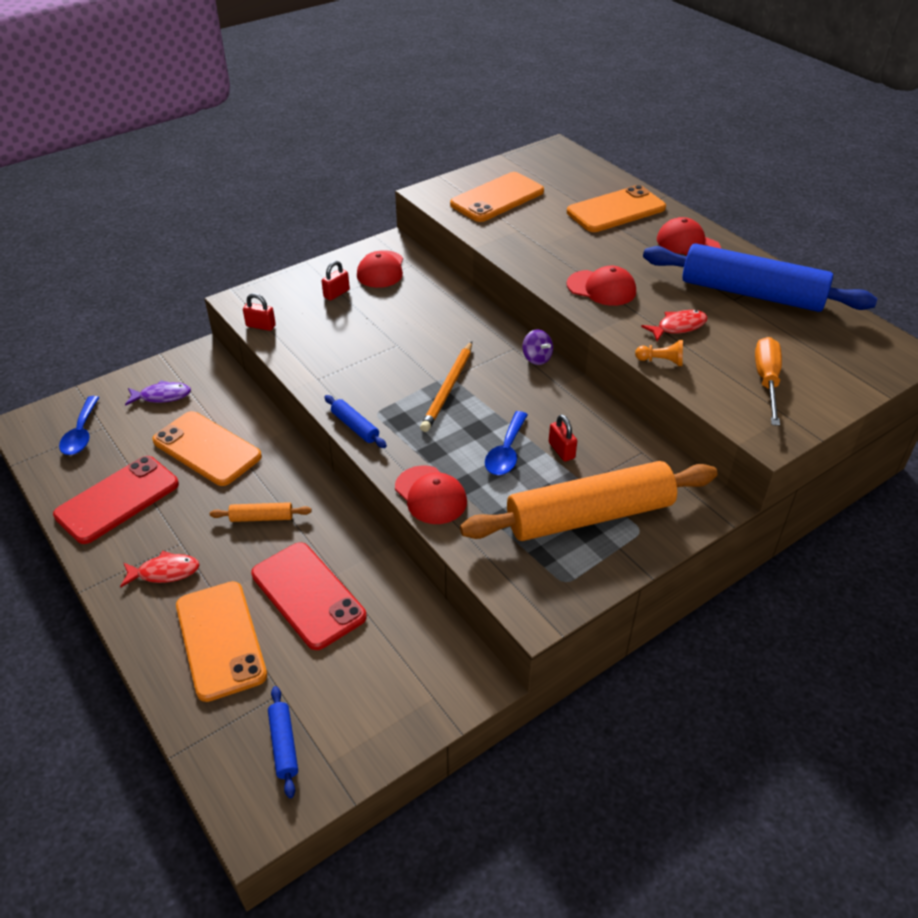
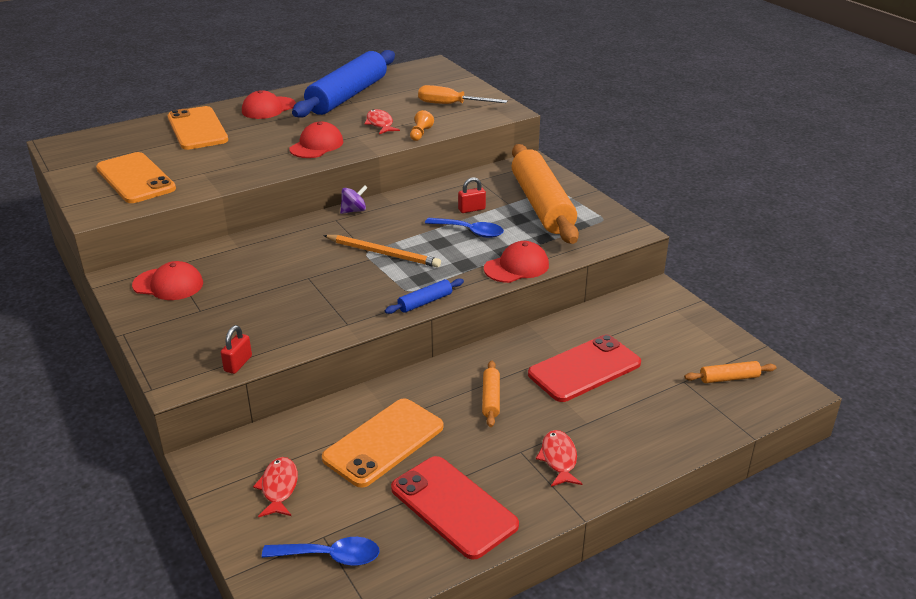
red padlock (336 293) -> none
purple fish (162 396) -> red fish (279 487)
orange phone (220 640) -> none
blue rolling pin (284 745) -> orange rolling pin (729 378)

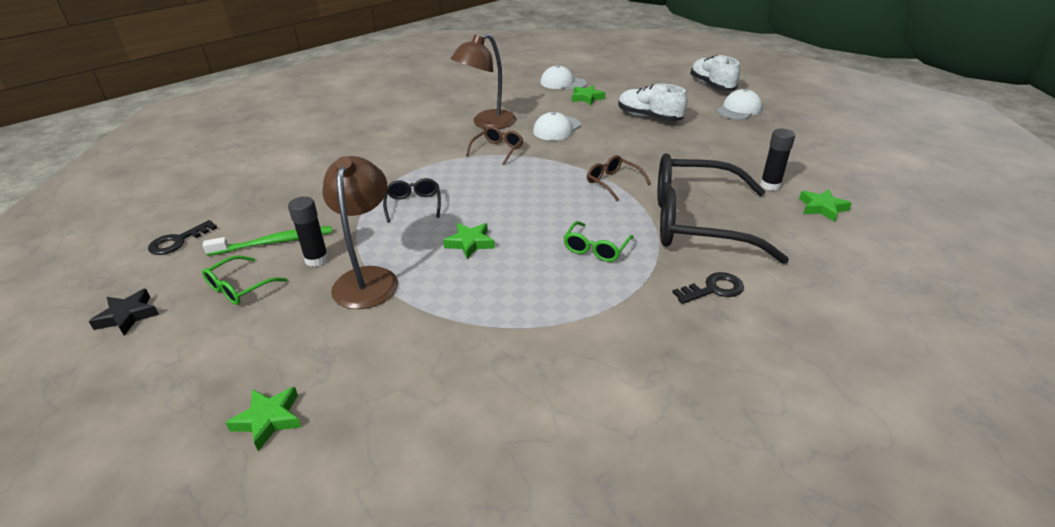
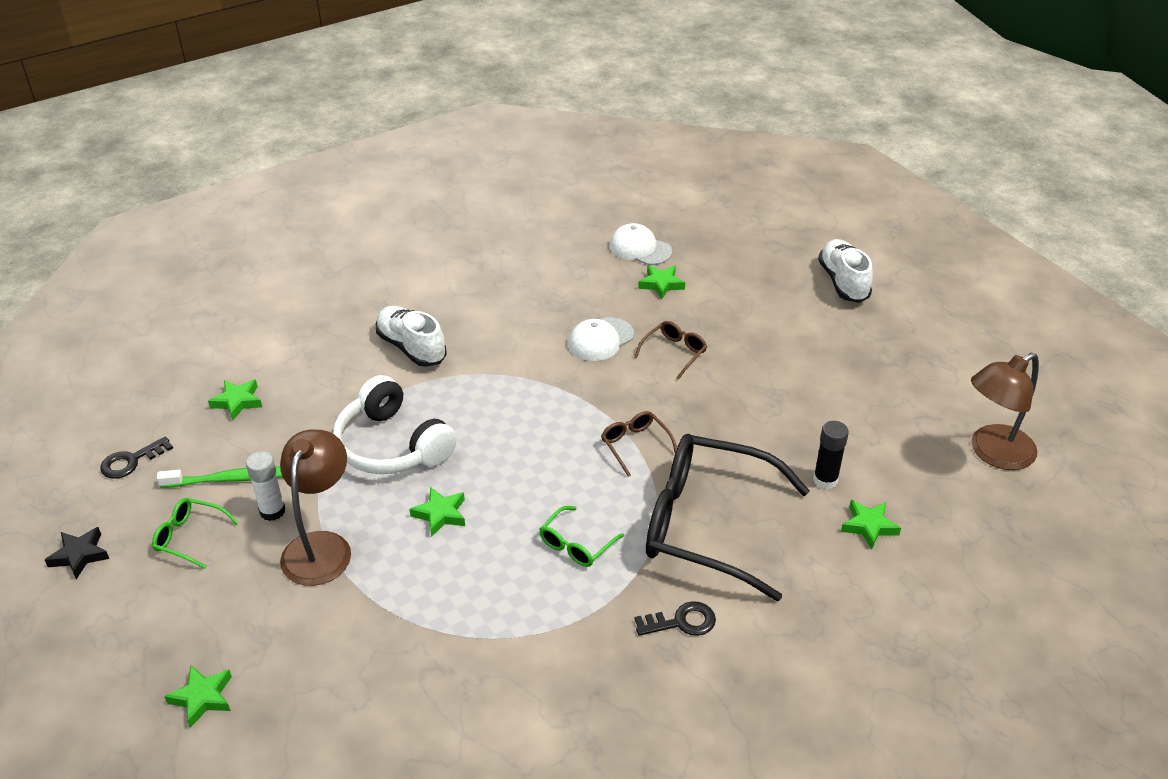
brown lamp (487 123) -> brown lamp (993 453), relocated
white shoe (649 117) -> white shoe (411 348), relocated
white cap (739 109) -> none
brown glasses (498 150) -> brown glasses (674 353), relocated
black glasses (413 204) -> white headphones (392 445)
black glue stick (317 259) -> white glue stick (272 511)
green glasses (240 288) -> green glasses (190 537), 60 degrees clockwise
none -> green star (237 402)

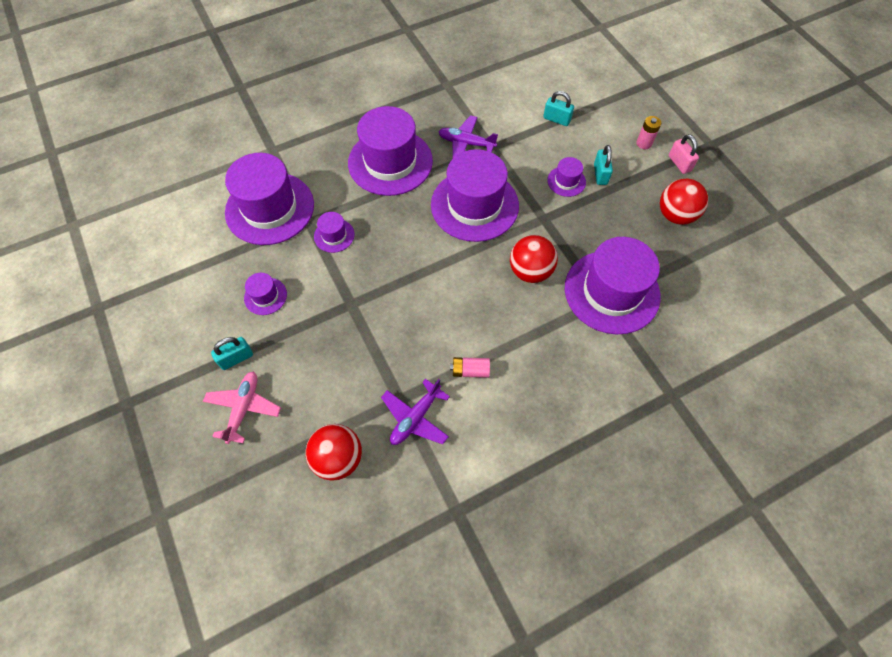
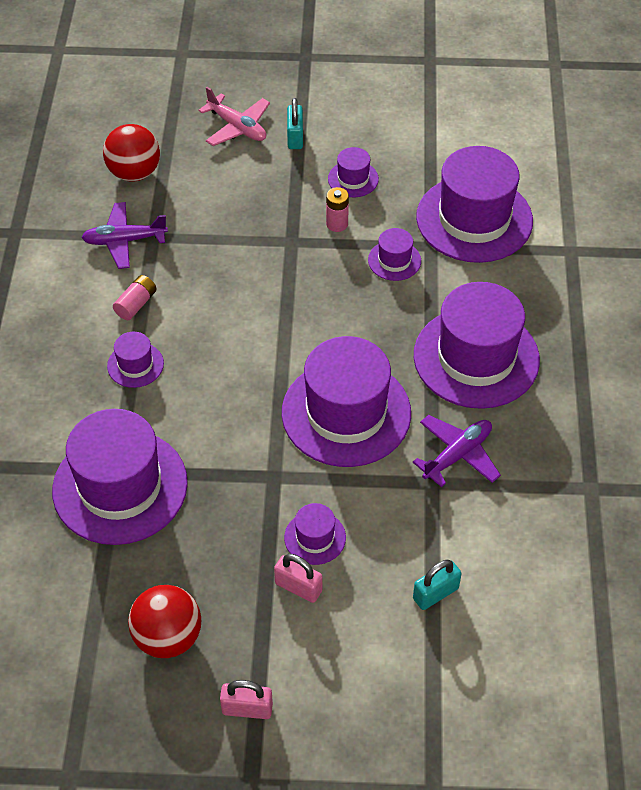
pink battery (644 143) -> pink battery (337 224), relocated
turquoise padlock (600 174) -> pink padlock (298 587)
red ball (530 271) -> none
purple plane (415 418) -> purple plane (124 241), 75 degrees counterclockwise
none -> purple hat (135 365)

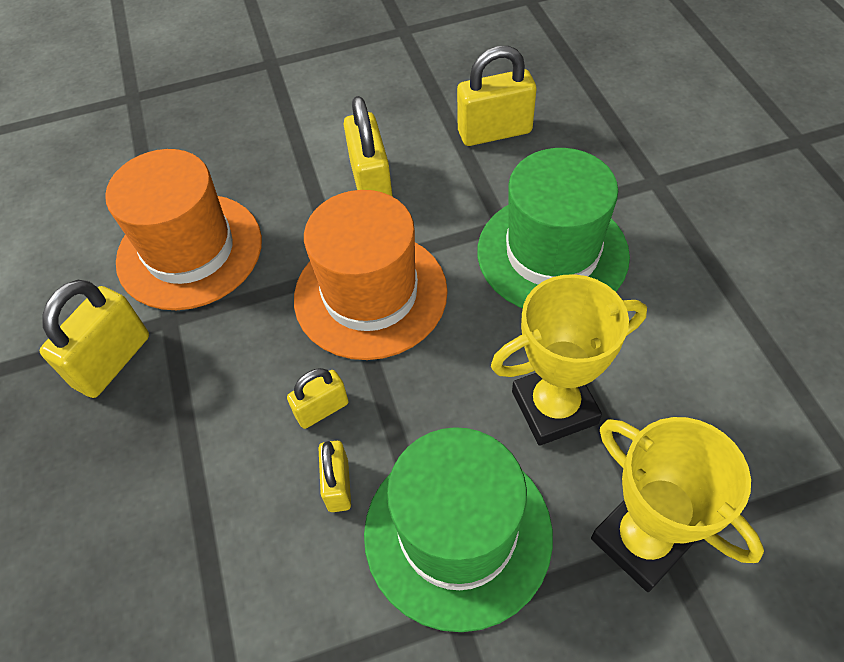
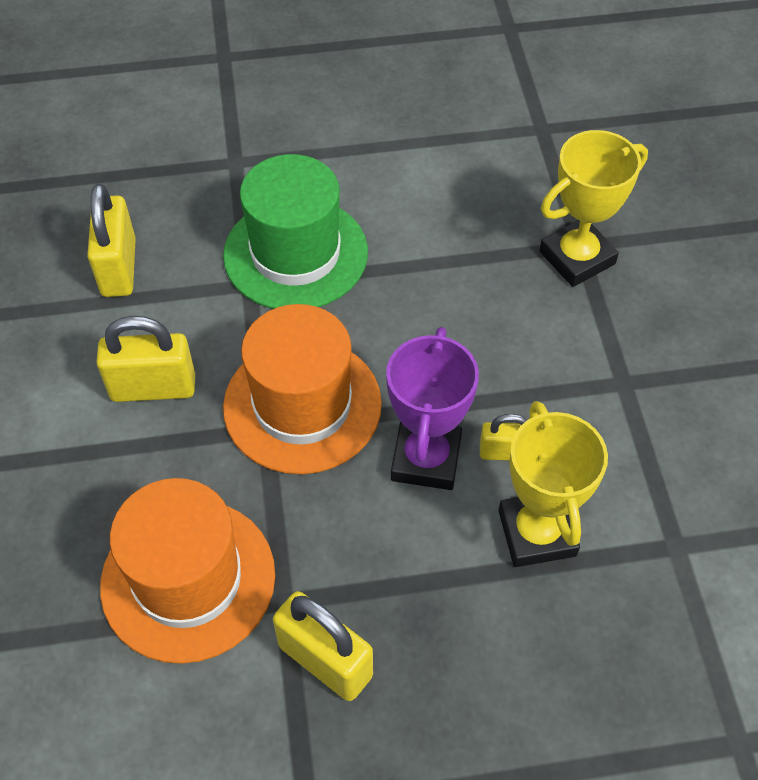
yellow trophy (554 407) -> yellow trophy (536 533), relocated
yellow padlock (322 409) -> purple trophy (426 459)
green hat (457 533) -> none

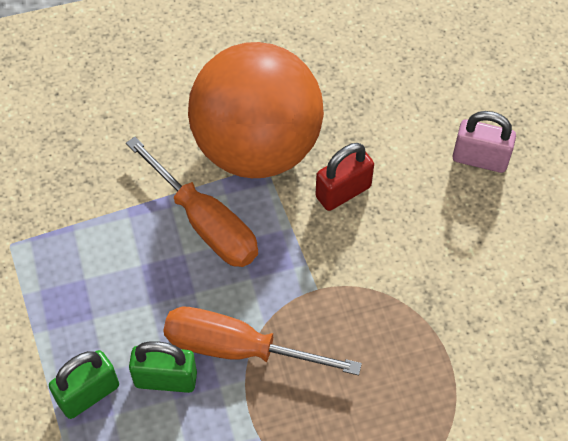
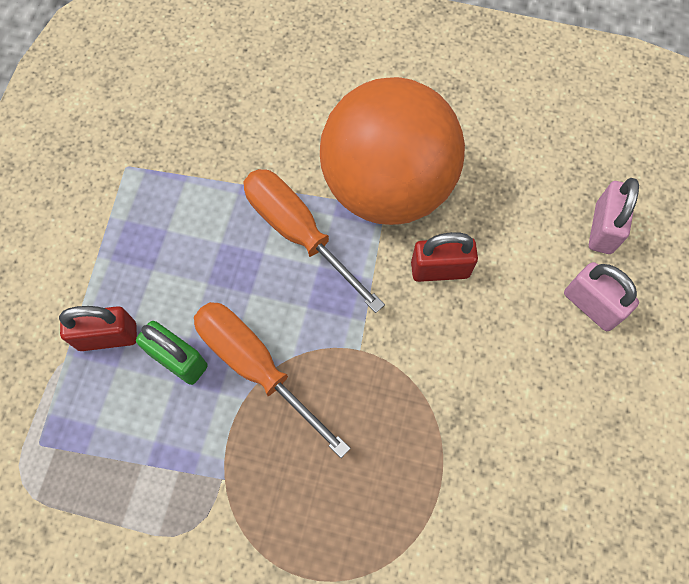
orange screwdriver (205 222) -> orange screwdriver (299 233), 150 degrees clockwise
green padlock (88 394) -> red padlock (107 336)
none -> pink padlock (603 228)

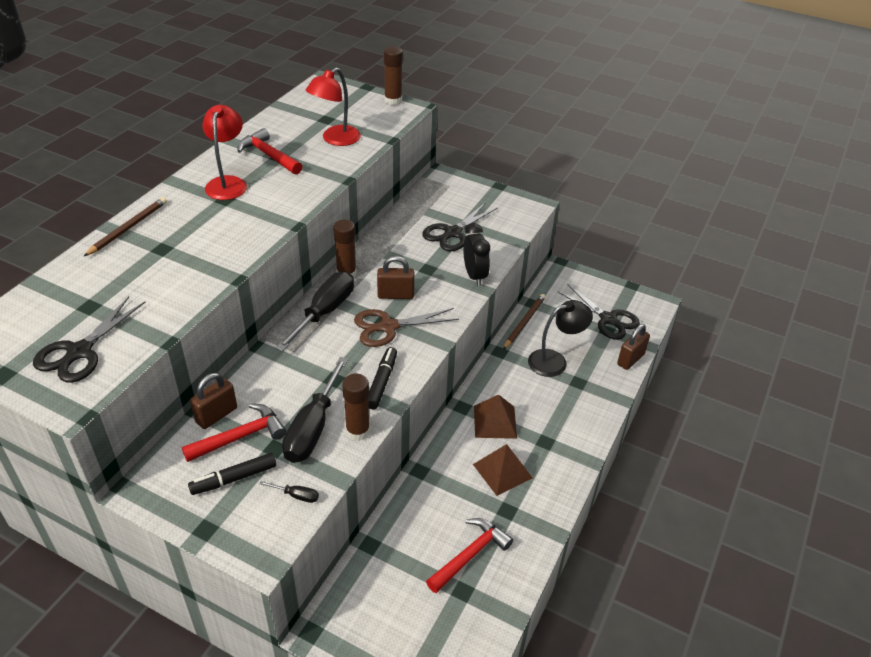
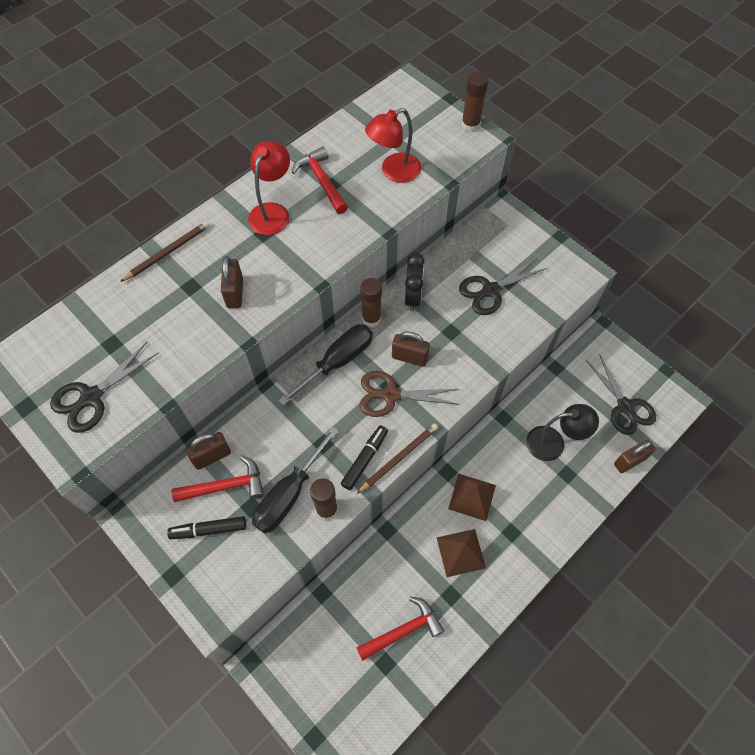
black clock (474 276) -> black clock (412 297), relocated
brown pencil (524 322) -> brown pencil (399 458), relocated
black screwdriver (296 495) -> none
none -> brown padlock (235 293)

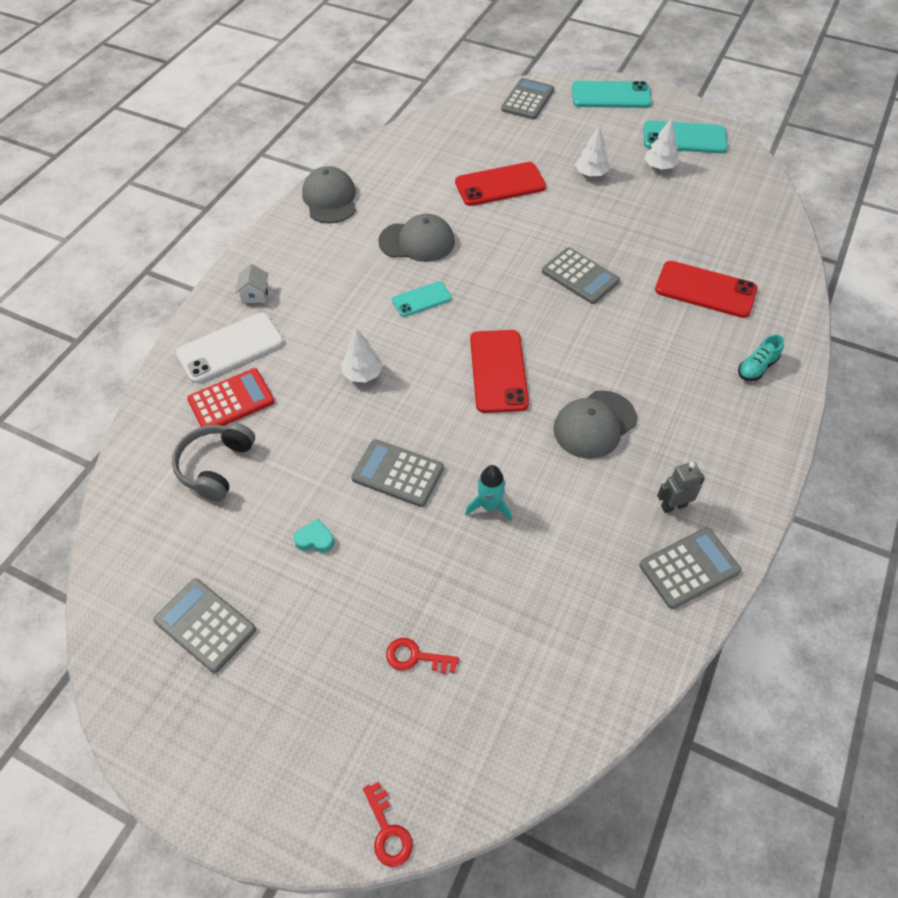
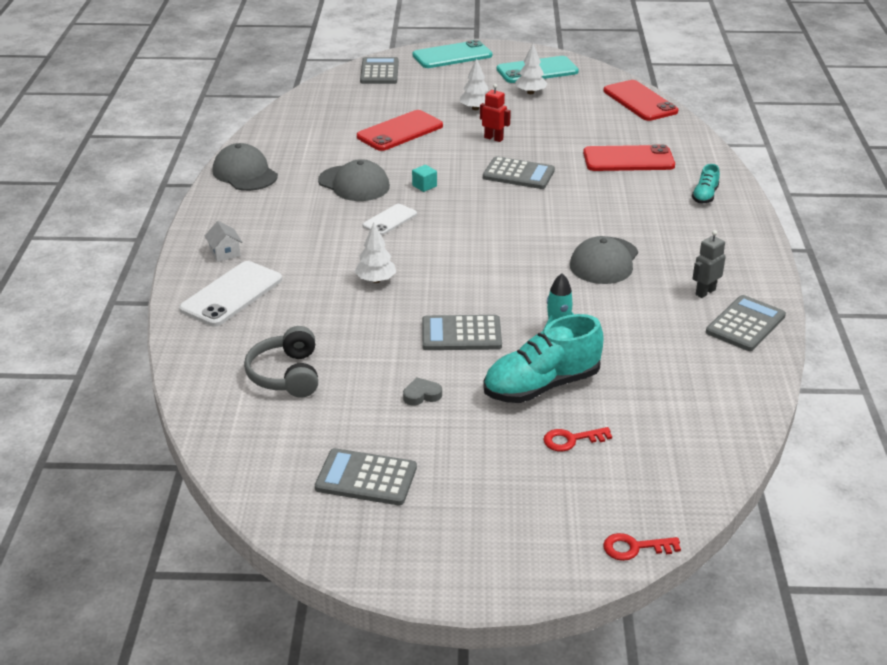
grey cap (417 242) -> grey cap (354 184), 60 degrees clockwise
turquoise phone (421 299) -> white phone (390 220)
red phone (498 371) -> red phone (640 101), relocated
red calculator (231 401) -> none
turquoise heart (315 539) -> grey heart (421 395)
red key (388 831) -> red key (634 548), 135 degrees clockwise
none -> red robot (493 138)
none -> turquoise cube (424 186)
none -> turquoise shoe (541 386)

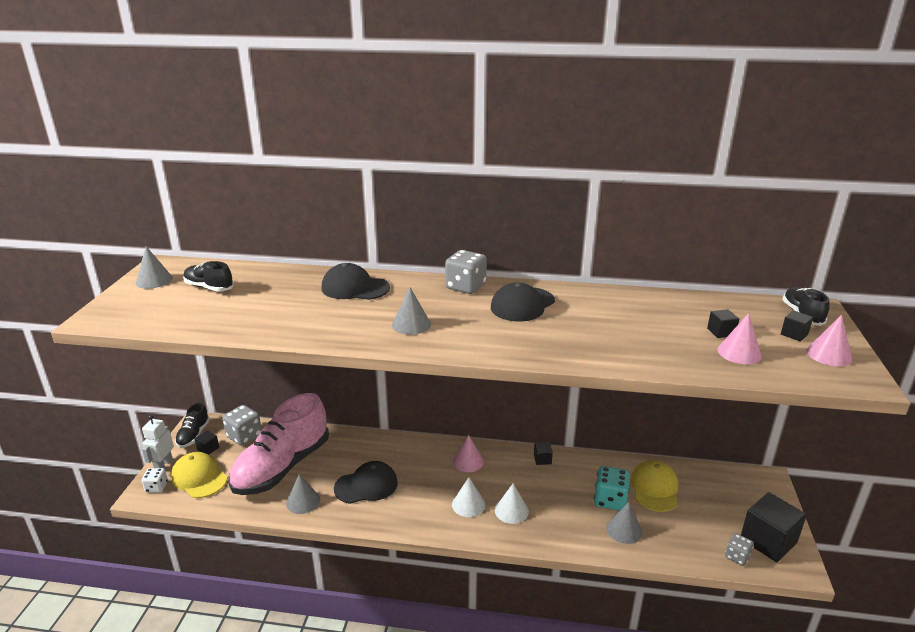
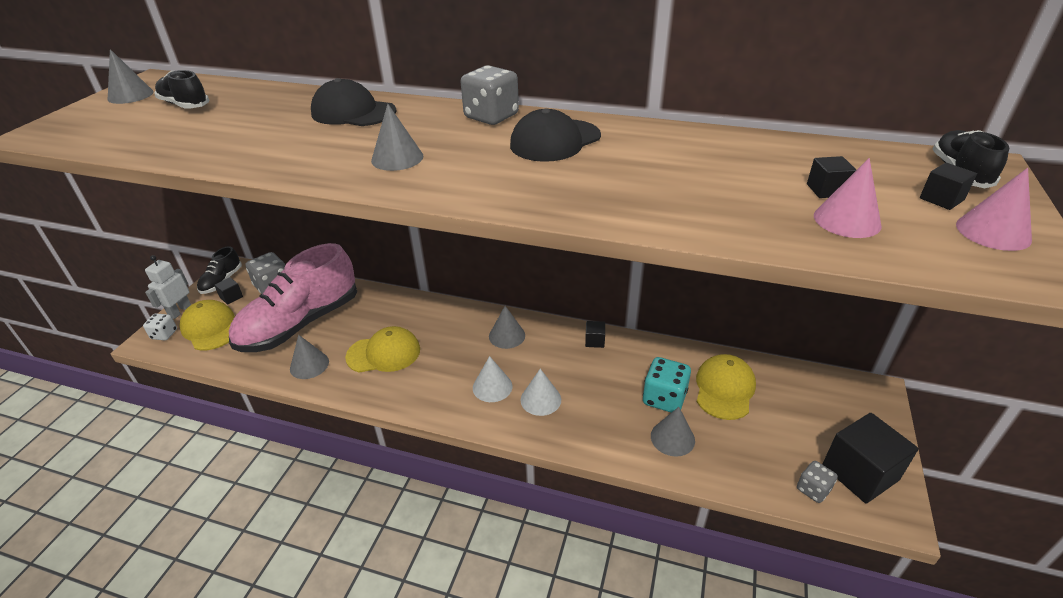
pink cone (468 461) -> grey cone (507 335)
black cap (366 485) -> yellow cap (384 353)

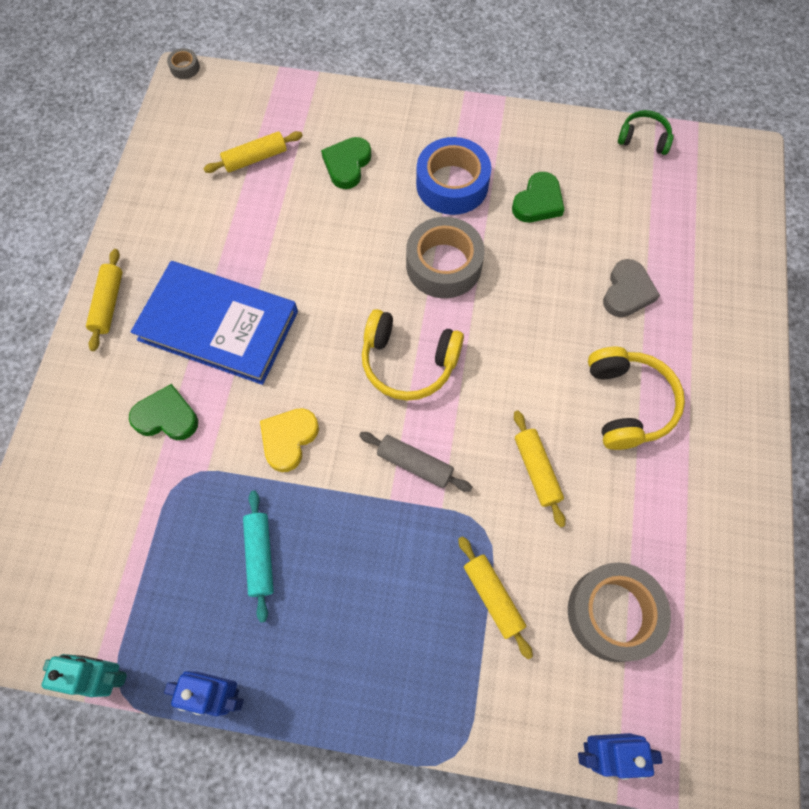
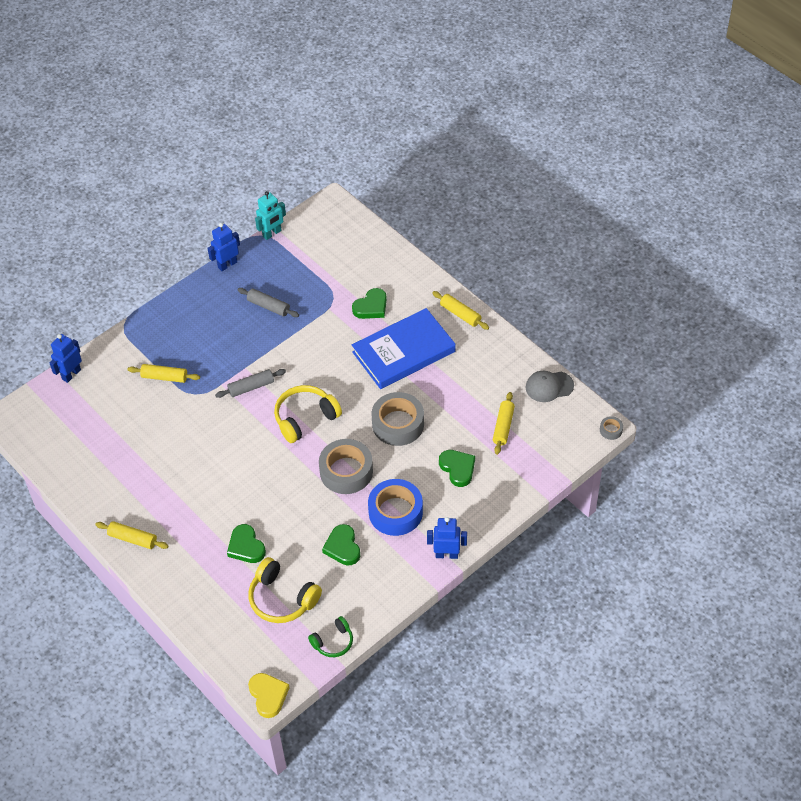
grey heart (627 292) -> green heart (246 547)
yellow headphones (627 403) -> yellow headphones (282 599), relocated
yellow heart (289 439) -> yellow heart (268 696), relocated
yellow rolling pin (536 470) -> yellow rolling pin (133 539), relocated
turquoise rolling pin (260 556) -> grey rolling pin (268 306)
grey tape (613 613) -> grey tape (398 424), relocated
none -> grey cap (549 386)
none -> blue robot (446 554)

